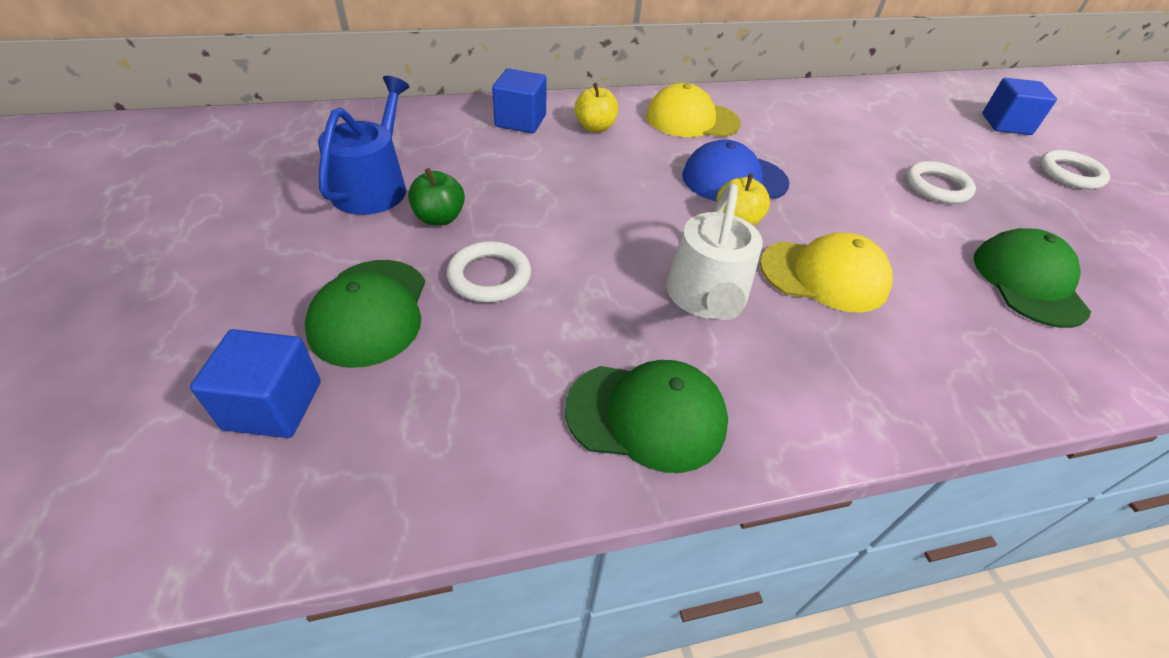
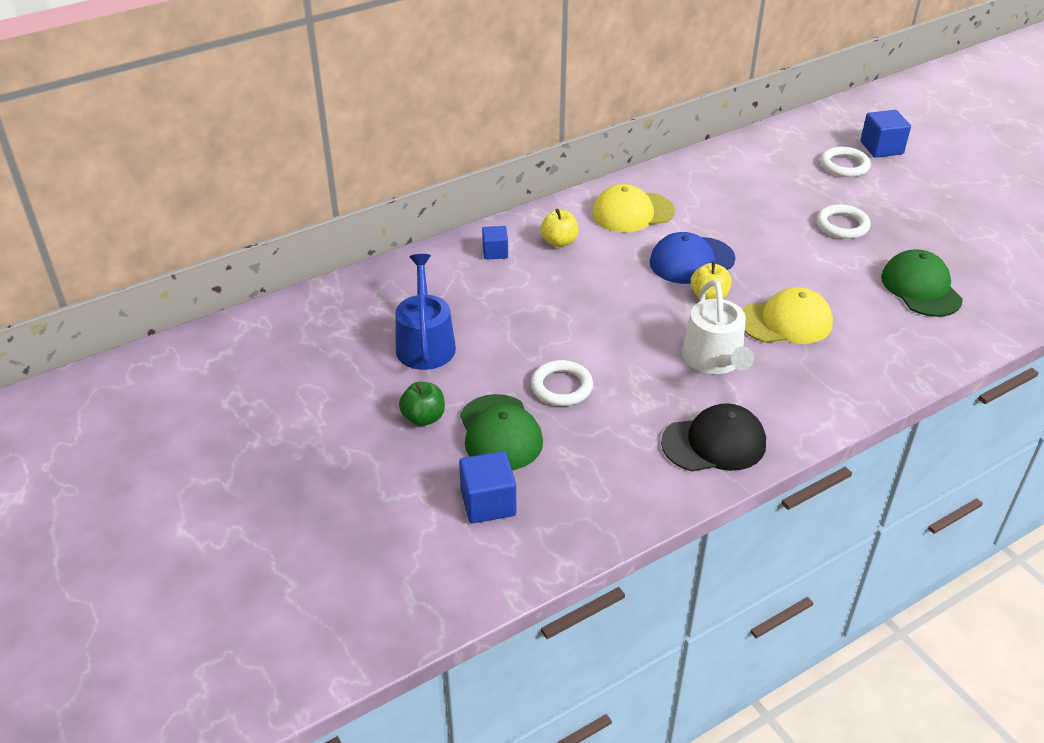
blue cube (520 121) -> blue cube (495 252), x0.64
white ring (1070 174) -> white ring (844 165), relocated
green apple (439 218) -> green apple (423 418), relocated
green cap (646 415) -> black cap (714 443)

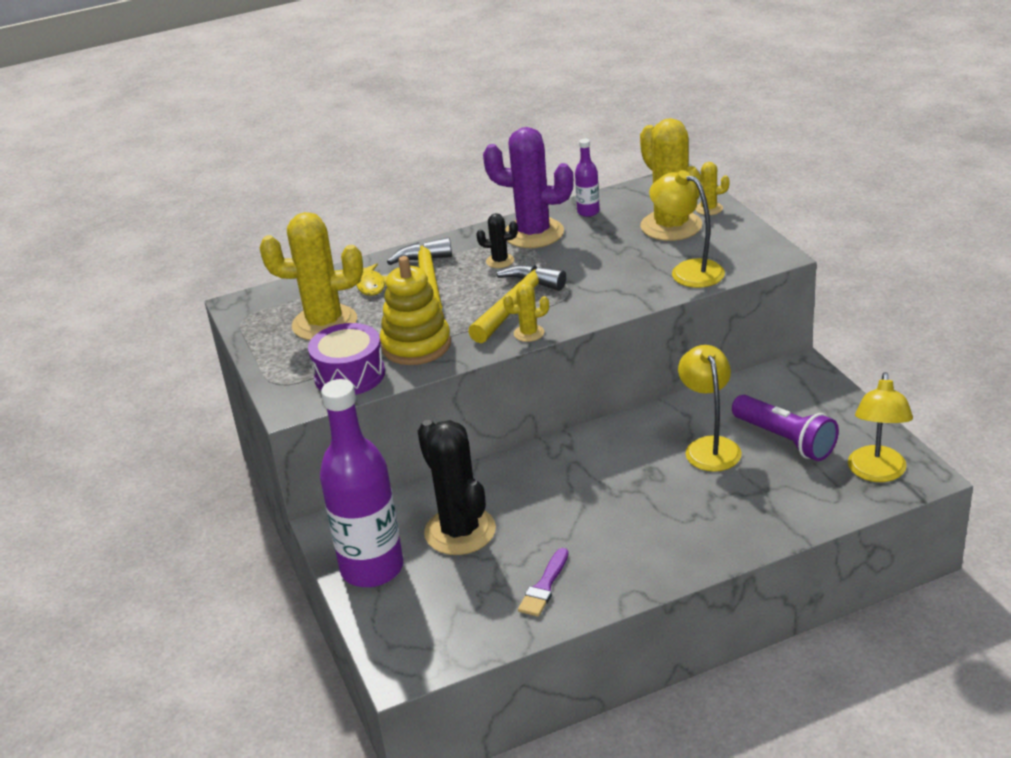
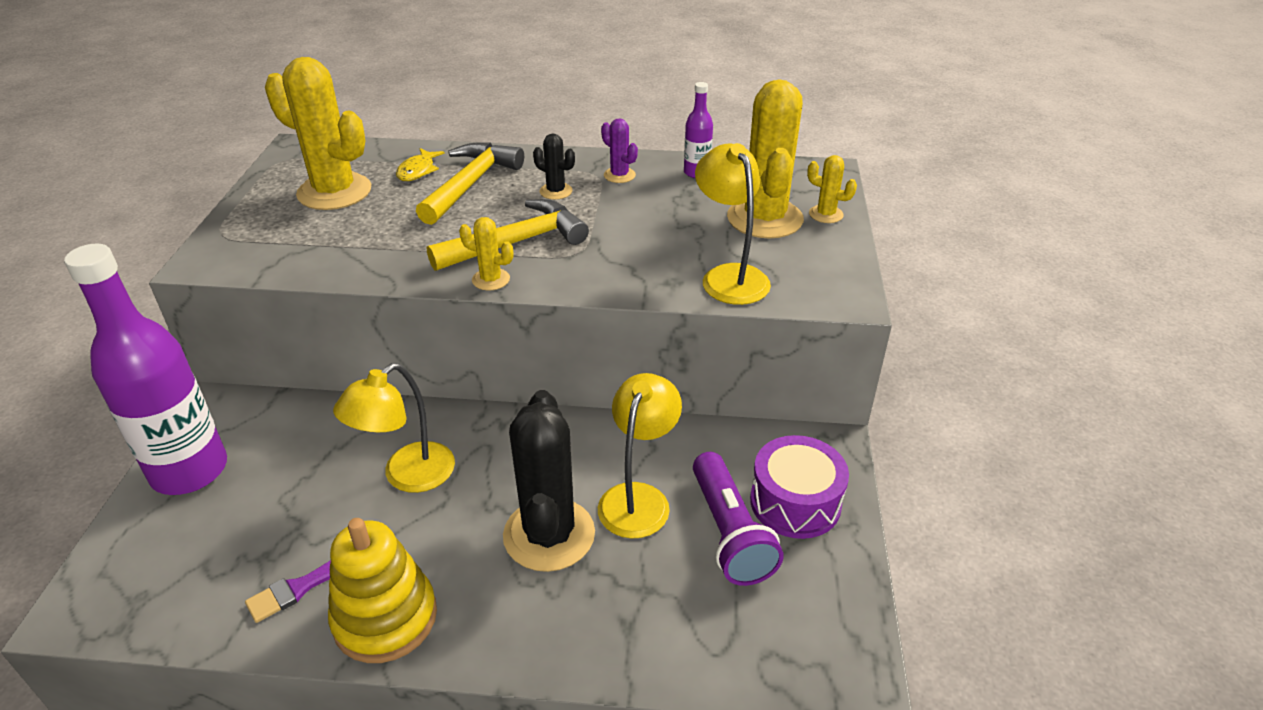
purple cactus (533 233) -> purple cactus (619 175), x0.45
yellow stacking toy (416 345) -> yellow stacking toy (385 618), relocated
purple drum (349 375) -> purple drum (795 502), relocated
yellow lamp (877 473) -> yellow lamp (408 476), relocated
black cactus (460 531) -> black cactus (549 535), relocated

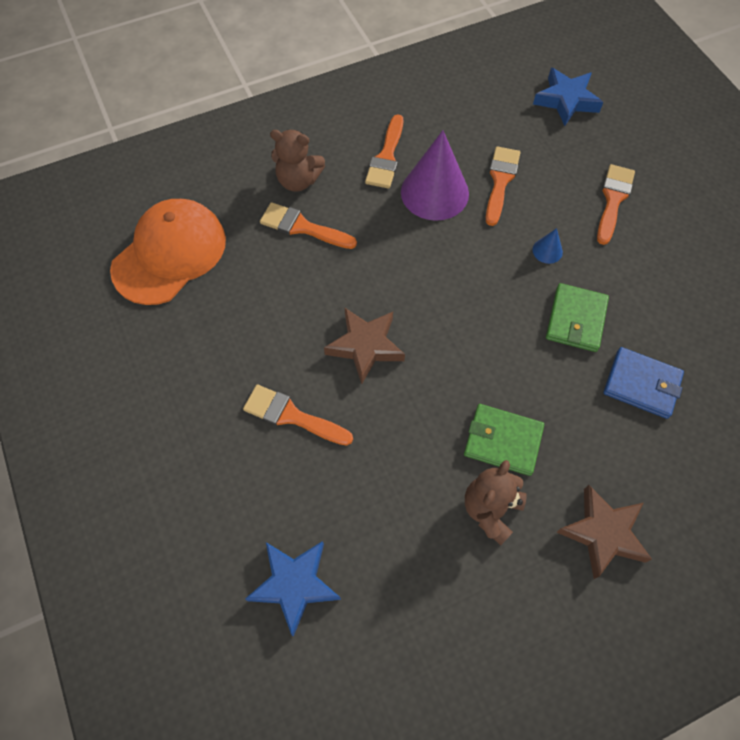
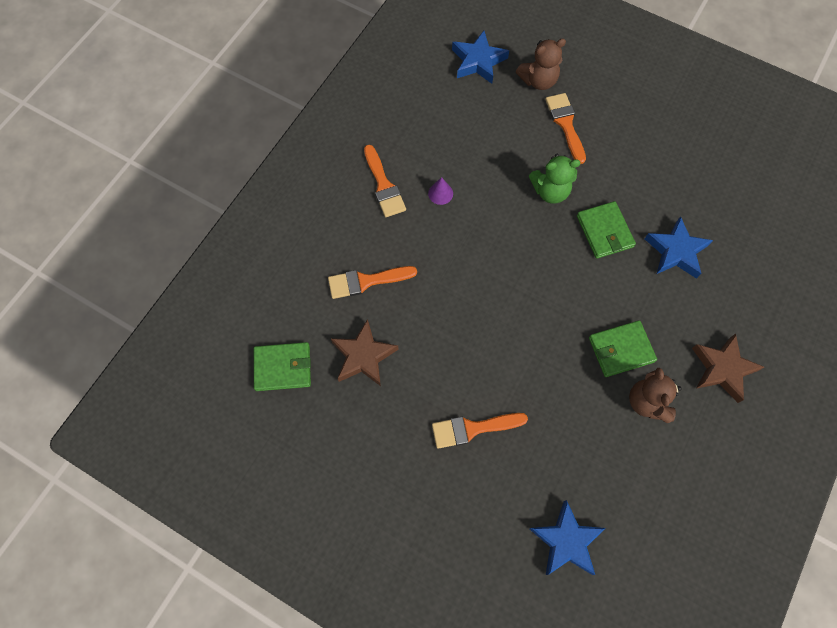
brown teddy bear (298 180) -> brown teddy bear (538 81), relocated
purple cone (434 192) -> purple cone (440 193), x0.42
orange brush (500 181) -> none
orange cap (169 254) -> green wallet (283 367)
blue cone (547 251) -> green teddy bear (550 191)
brown star (365 346) -> brown star (363 356), relocated
blue wallet (641 384) -> blue star (676 251)

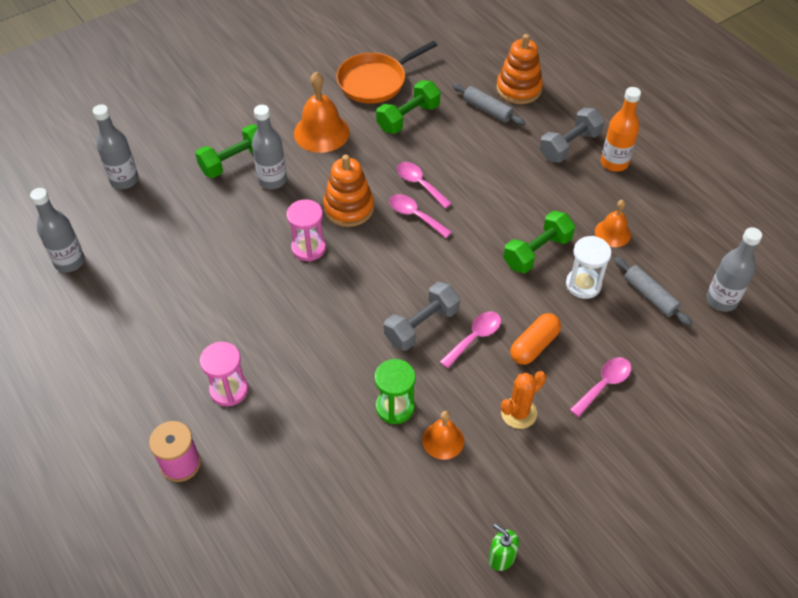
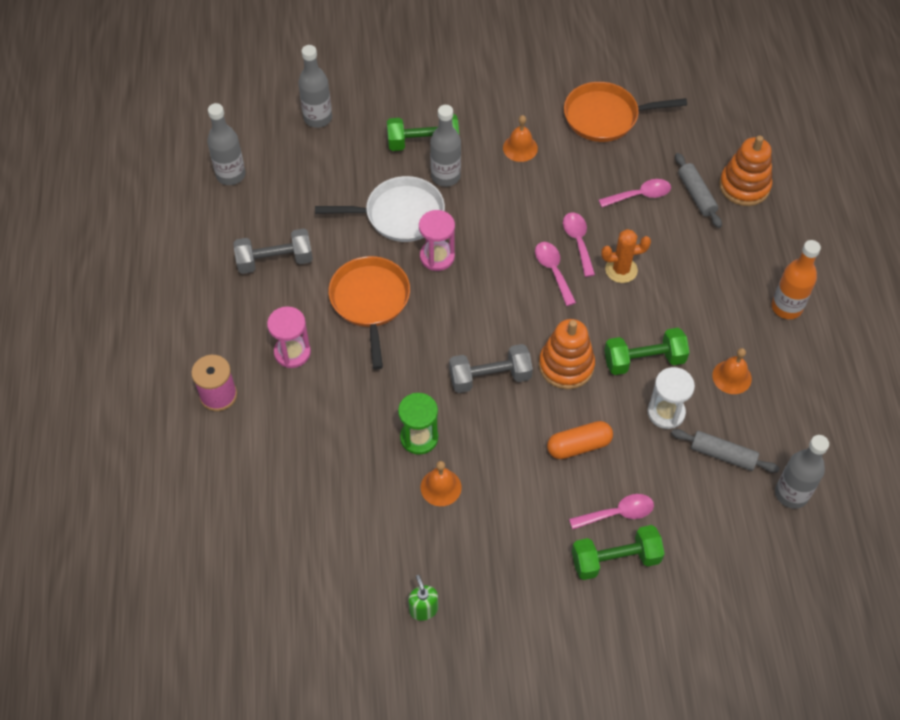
orange bell (321 132) -> orange bell (520 148), x0.59
green dumbbell (408 118) -> green dumbbell (615 559), relocated
grey dumbbell (569 146) -> grey dumbbell (275 261), relocated
orange stacking toy (349 208) -> orange stacking toy (566 365), relocated
grey rolling pin (650 296) -> grey rolling pin (722 455), 60 degrees counterclockwise
pink spoon (475 337) -> pink spoon (640 195), relocated
orange cactus (518 413) -> orange cactus (621 270), relocated
none -> white pan (399 214)
none -> orange pan (370 301)

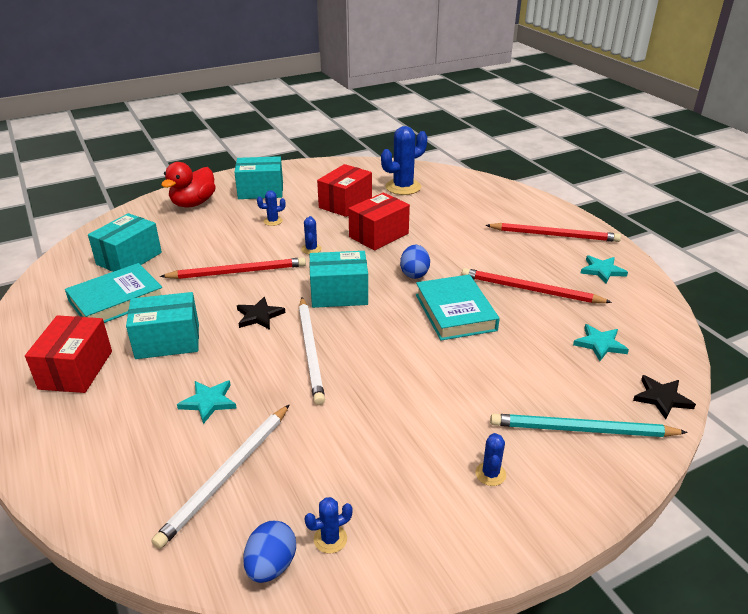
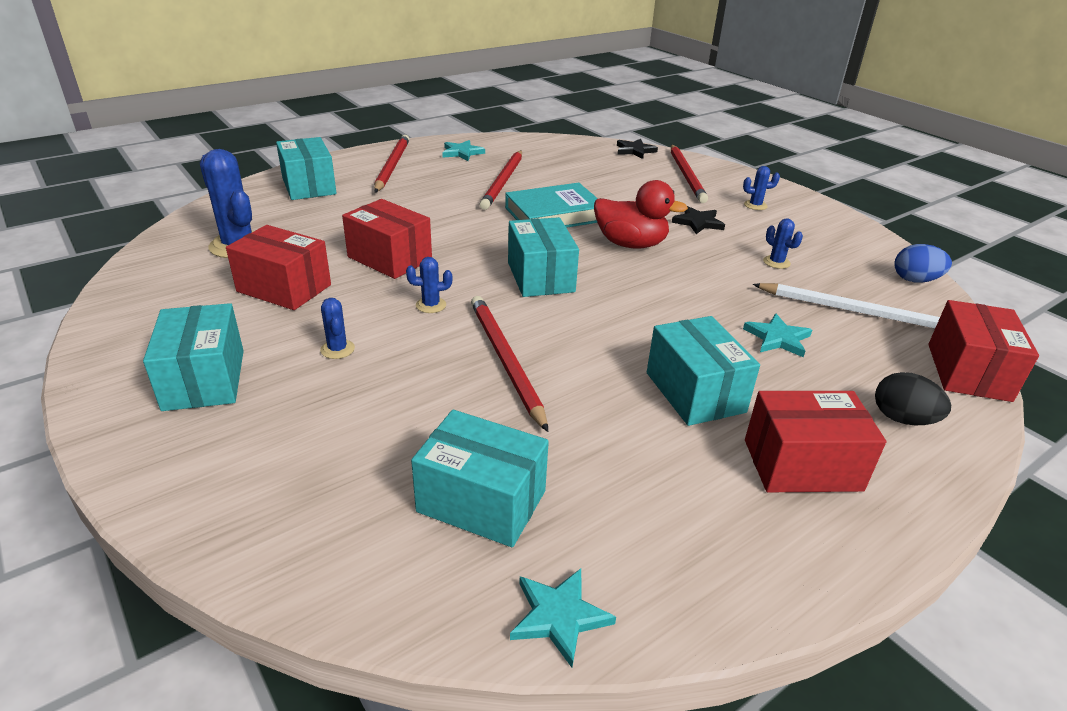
red duck (193 203) -> red duck (630 244), relocated
blue egg (414 273) -> none
turquoise book (116 300) -> none
black star (259 316) -> black star (698 222), relocated
white pencil (310 351) -> none
turquoise star (600 344) -> turquoise star (559 616), relocated
turquoise pencil (581 430) -> red pencil (686 175)
blue cactus (330 539) -> blue cactus (776 262), relocated
none -> turquoise box (309 186)
none -> red box (968 372)
none -> black egg (902 419)

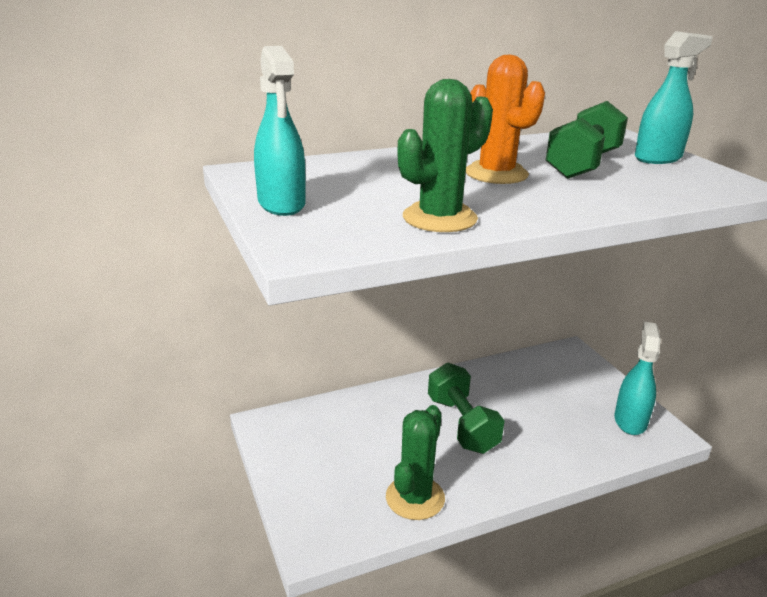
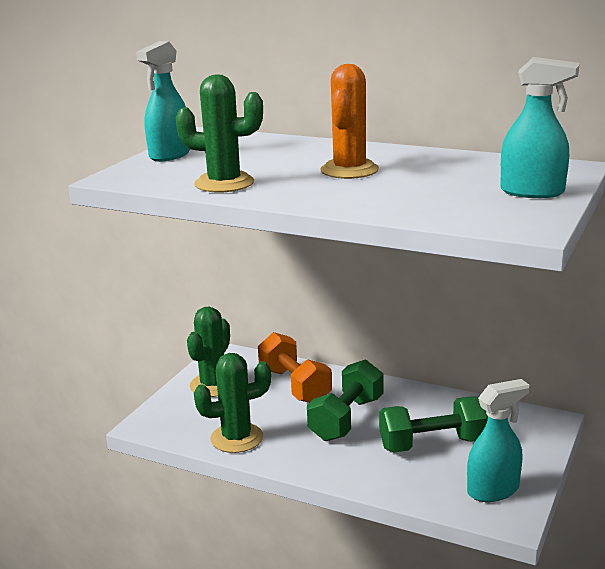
green dumbbell (583 165) -> green dumbbell (432 444), relocated
none -> green cactus (213 385)
none -> orange dumbbell (294 386)

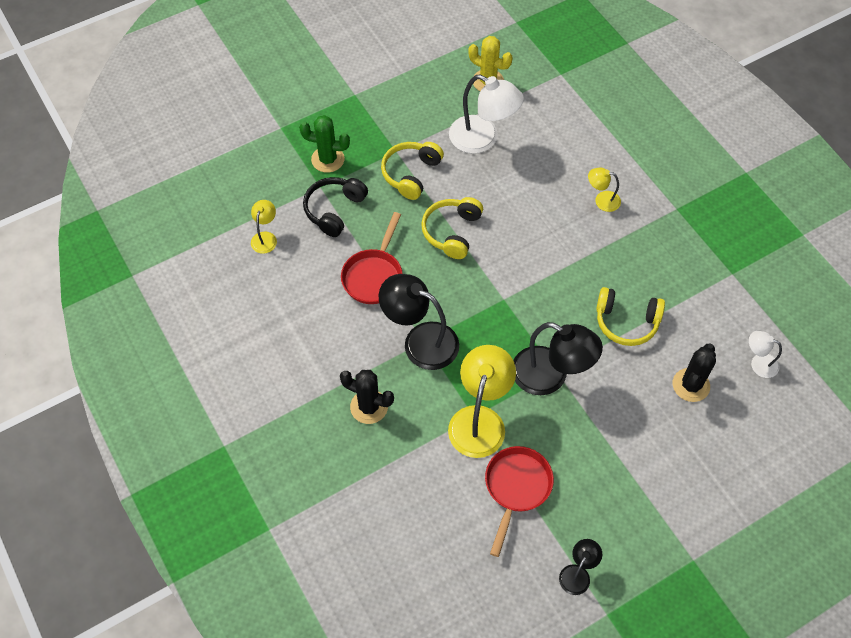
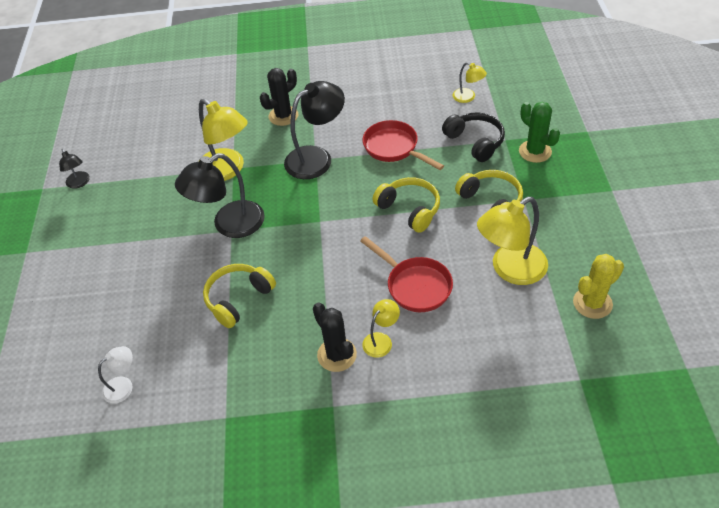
white lamp (483 139) -> yellow lamp (510 269)
green cactus (328 159) -> green cactus (535 151), 75 degrees counterclockwise
black cactus (691 385) -> black cactus (337 355), relocated
red pan (516 488) -> red pan (415 285), relocated

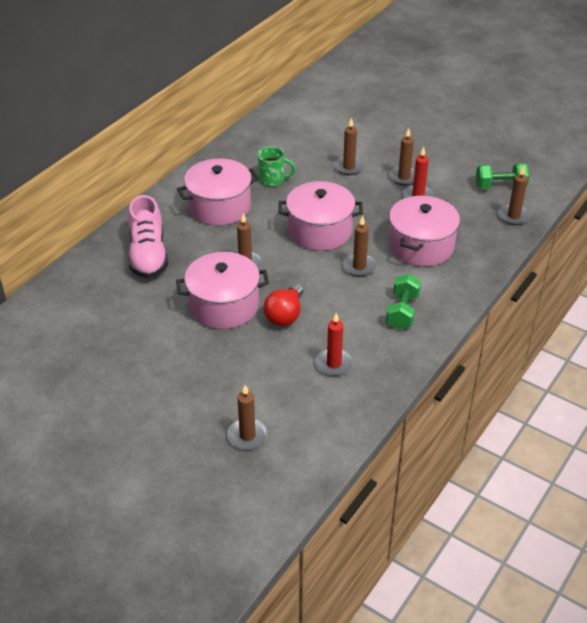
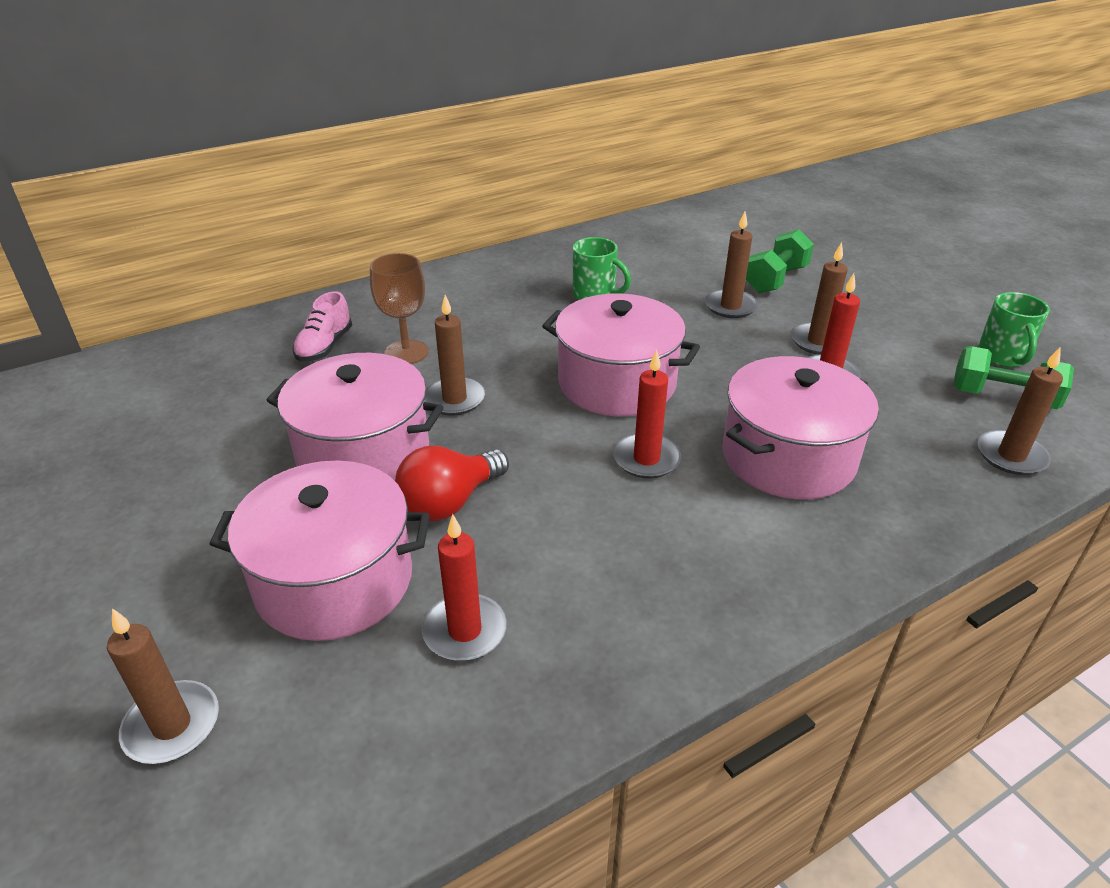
pink pot (219 207) -> pink pot (334 580), relocated
pink shoe (148 255) -> pink shoe (324 347), x0.56
brown candle (359 266) -> red candle (646 459)
green dumbbell (402 312) -> green dumbbell (775 279), relocated
none -> brown goblet (406 352)
none -> green mug (1002 357)

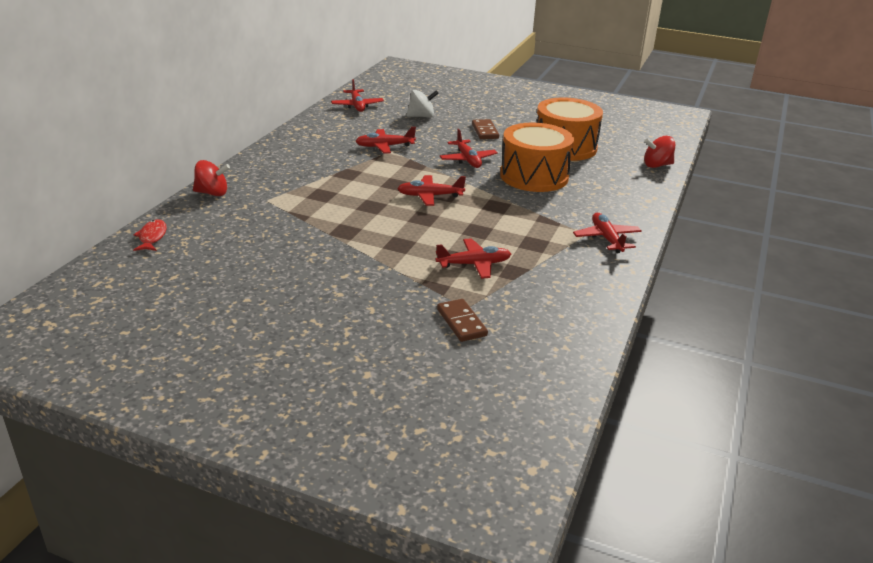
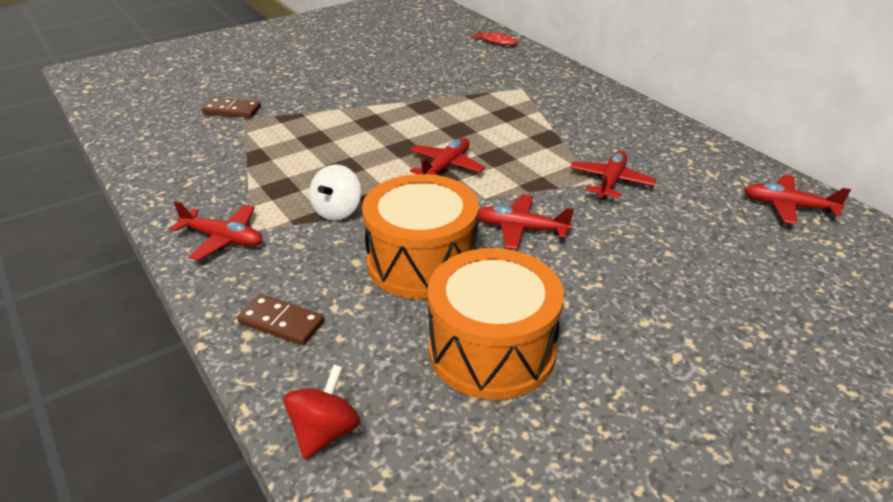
white spinning top (421 116) -> white spinning top (337 211), relocated
brown domino (485 131) -> brown domino (281 322), relocated
red spinning top (212 193) -> none
red plane (474 264) -> none

